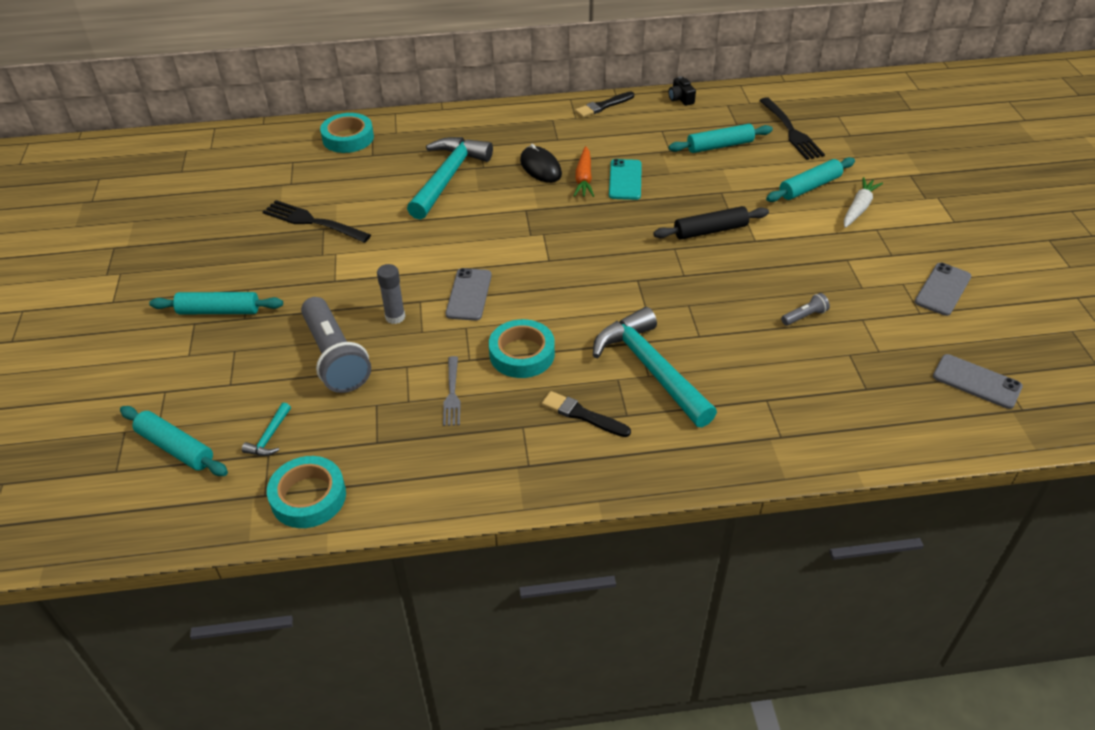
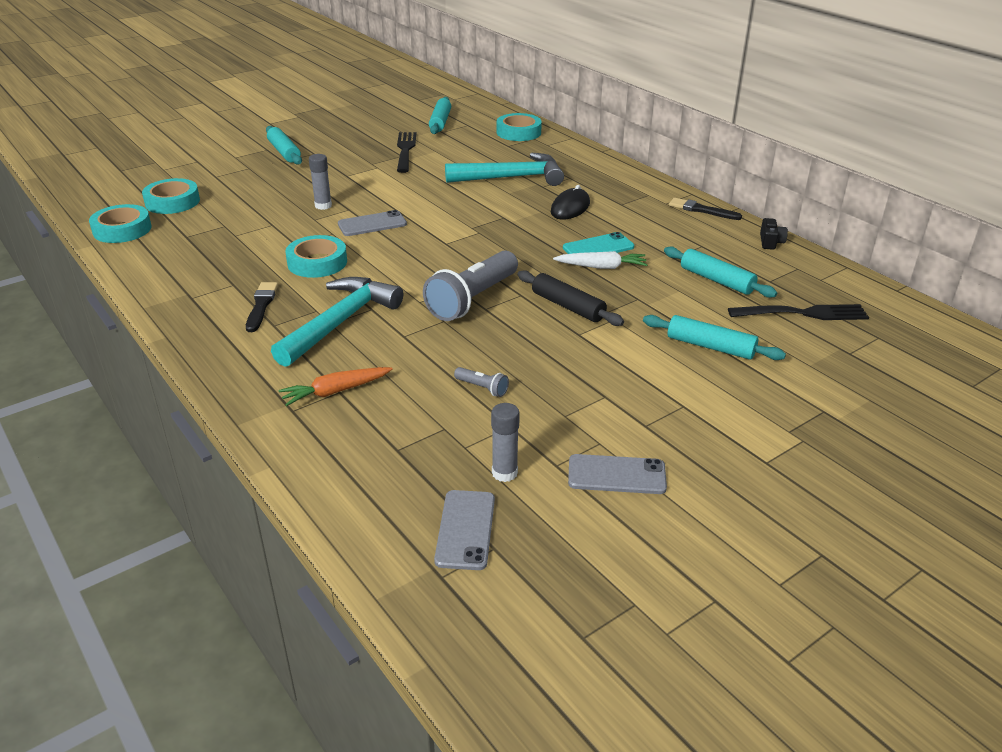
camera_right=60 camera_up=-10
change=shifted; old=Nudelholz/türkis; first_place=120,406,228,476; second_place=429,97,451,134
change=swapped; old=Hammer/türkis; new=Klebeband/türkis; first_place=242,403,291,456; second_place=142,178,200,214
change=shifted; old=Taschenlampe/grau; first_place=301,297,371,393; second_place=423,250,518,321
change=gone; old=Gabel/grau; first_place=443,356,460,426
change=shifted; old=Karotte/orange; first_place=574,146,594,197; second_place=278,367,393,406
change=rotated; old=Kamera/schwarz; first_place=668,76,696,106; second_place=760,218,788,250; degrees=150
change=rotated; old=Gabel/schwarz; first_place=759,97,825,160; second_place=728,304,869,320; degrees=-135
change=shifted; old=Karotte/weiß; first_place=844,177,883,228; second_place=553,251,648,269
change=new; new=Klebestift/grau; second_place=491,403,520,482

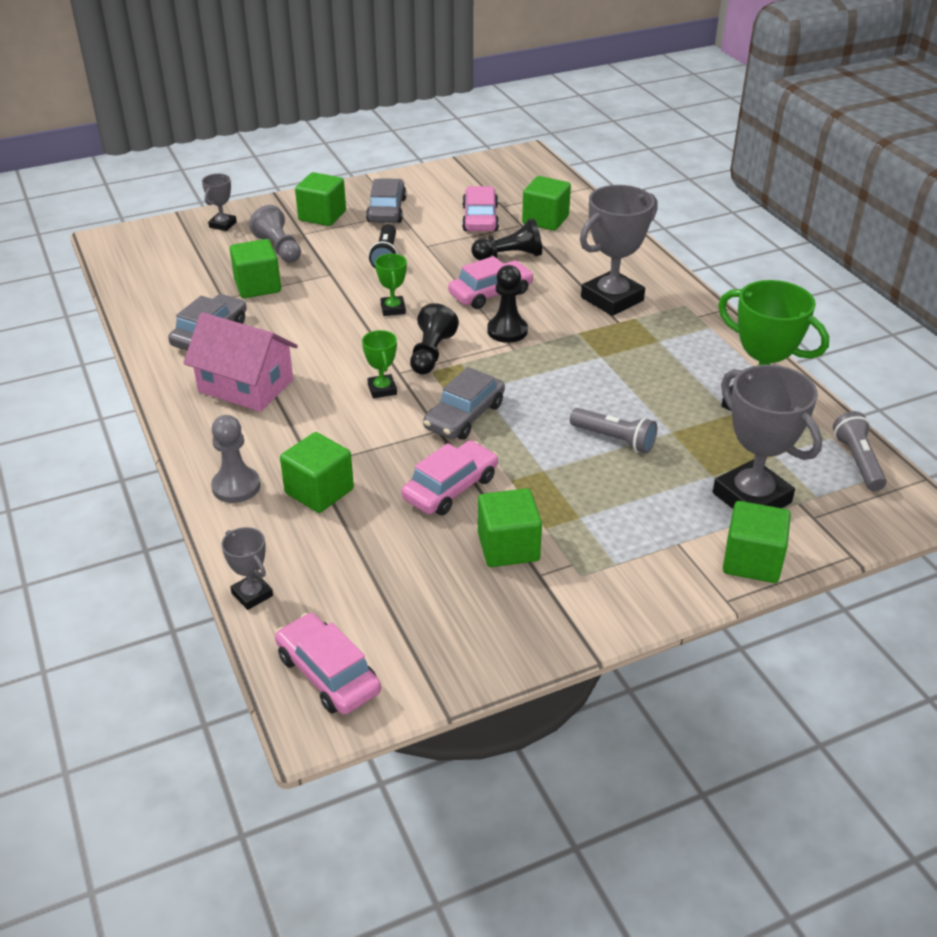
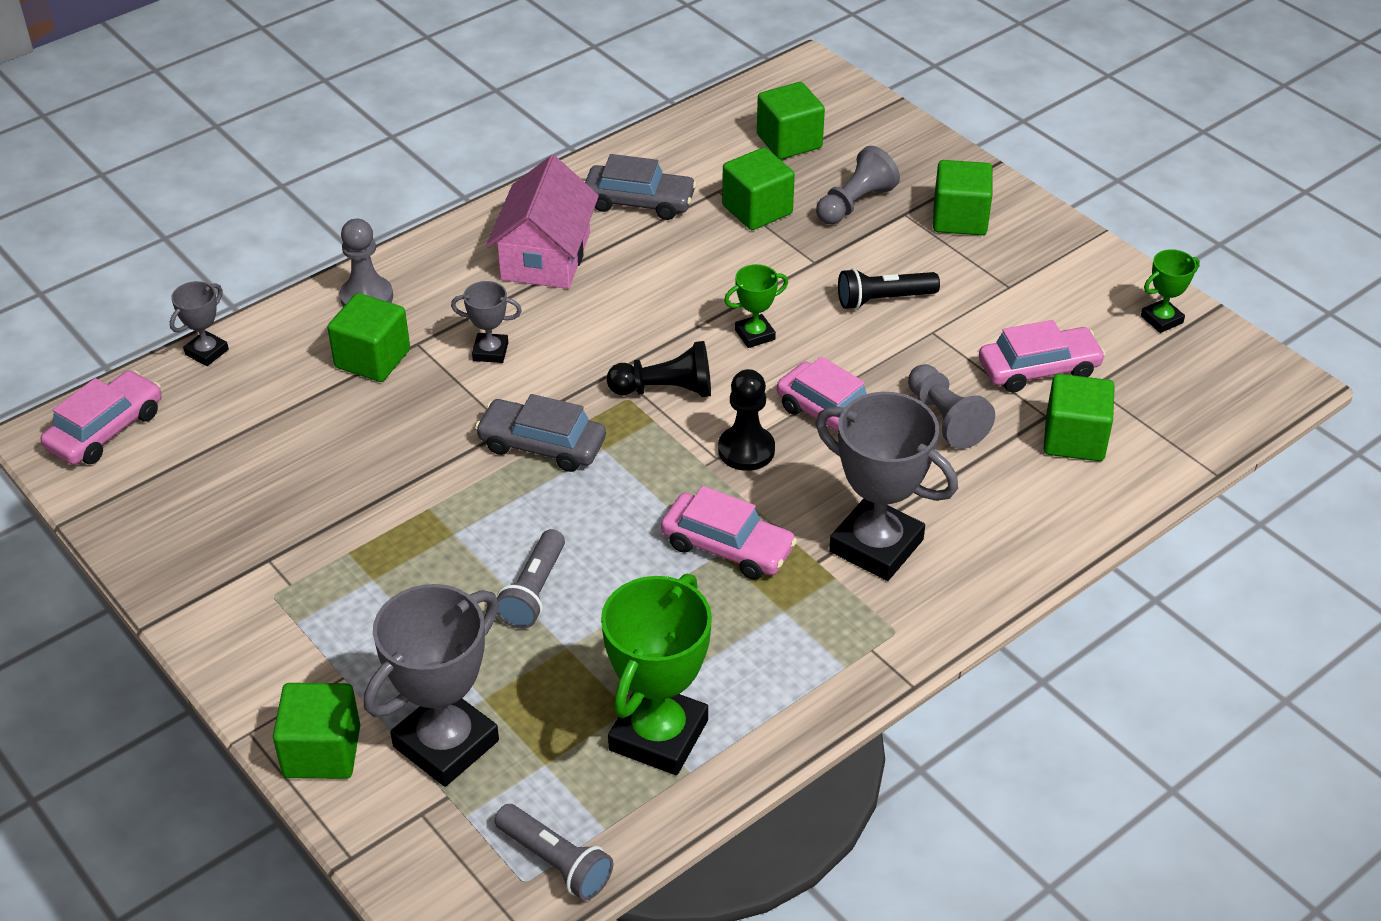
camera_right=75 camera_up=5
change=shifted; old=Pokal/grau; first_place=202,174,237,231; second_place=451,281,522,363
change=shifted; old=Pokal/grün; first_place=362,330,397,398; second_place=1141,249,1200,333
change=gone; old=Auto/grau; first_place=366,178,407,223
change=shifted; old=Auto/rosa; first_place=401,441,498,515; second_place=661,486,797,580
change=repainted; old=Bauer/schwarz; new=Bauer/grau; first_place=471,218,542,260; second_place=908,364,995,449
change=shifted; old=Kubus/grün; first_place=478,488,542,567; second_place=757,82,825,159
change=rotated; old=Taschenlampe/grau; first_place=833,411,887,491; second_place=494,804,613,900; degrees=60

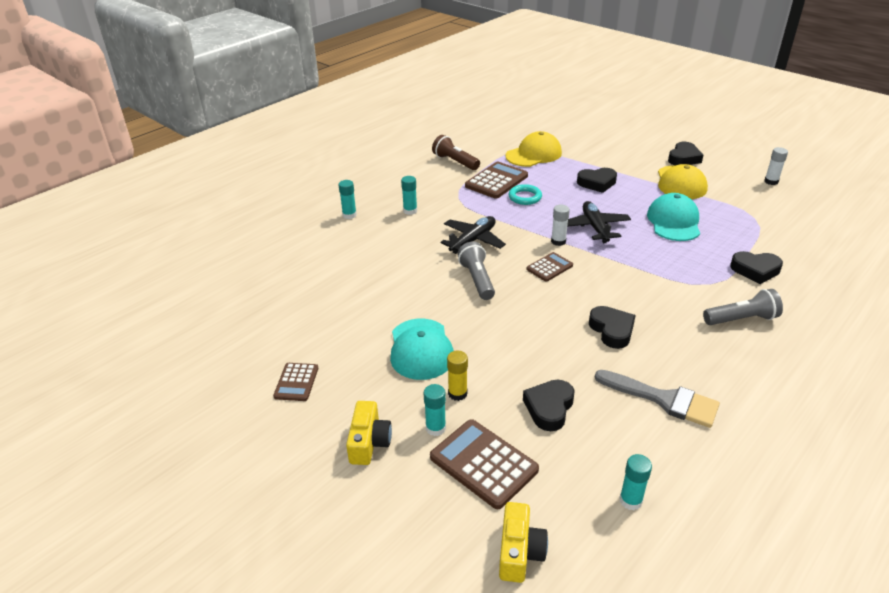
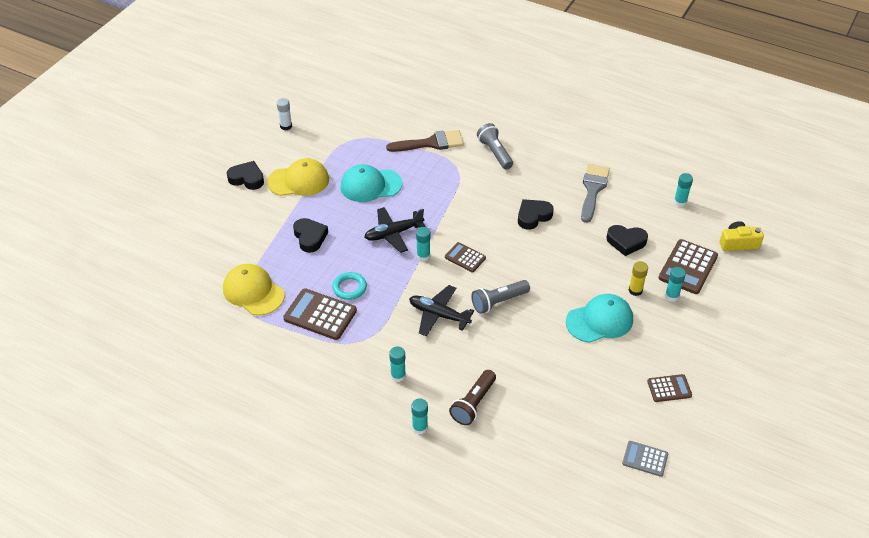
camera_right=-105 camera_up=10
change=gone; old=Kamera/gelb; first_place=346,401,392,465
change=shifted; old=Taschenlampe/braun; first_place=432,135,480,170; second_place=449,370,496,425
change=repainted; old=Klebestift/weiß; new=Klebestift/türkis; first_place=551,205,570,246; second_place=416,227,430,261
change=swapped; old=Herz/schwarz; new=Pinsel/braun; first_place=730,251,783,284; second_place=386,130,464,152
change=new; new=Taschenrechner/grau; second_place=622,441,668,477

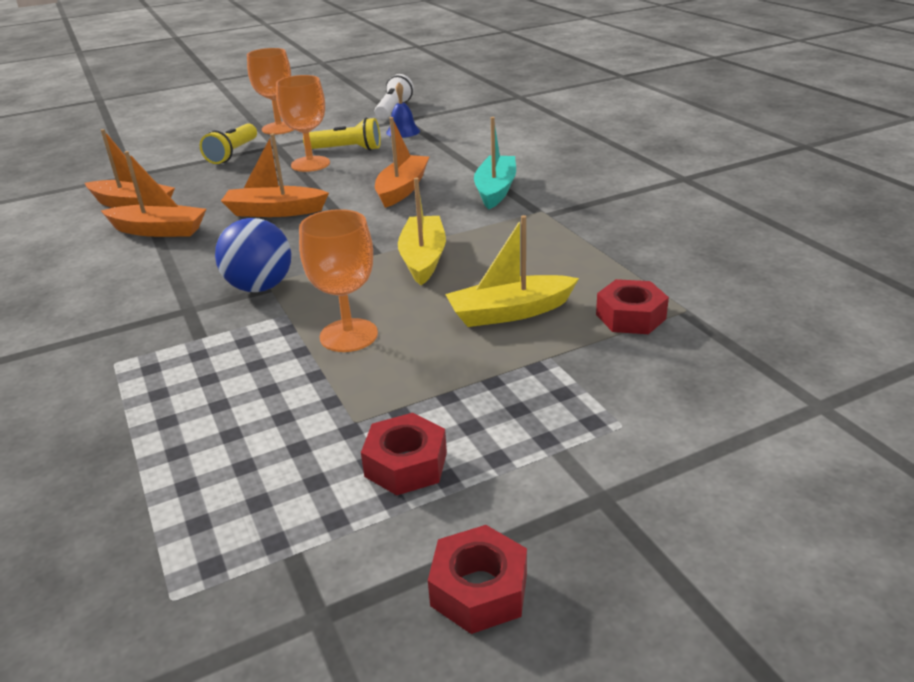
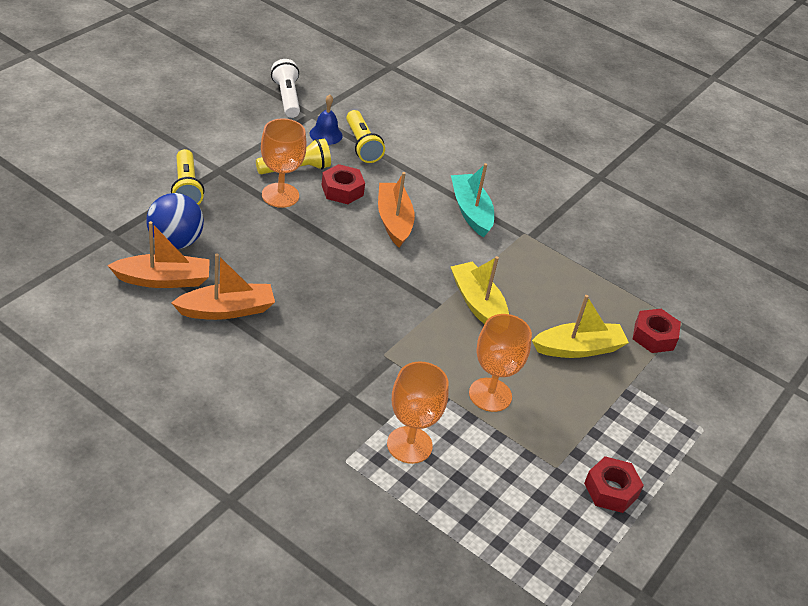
camera_right=-35 camera_up=10
change=shifted; old=Ball/blau; first_place=215,218,291,292; second_place=146,193,204,249
change=gone; old=Boot/orange; first_place=221,133,329,217
change=shifted; old=Kelch/orange; first_place=247,48,294,135; second_place=387,362,449,464
change=shifted; old=Sechskantmutter/rot; first_place=428,525,527,634; second_place=321,164,365,204
change=rotated; old=Boot/gelb; first_place=445,215,579,327; second_place=532,295,629,358; degrees=-150
change=new; new=Taschenlampe/gelb; second_place=346,110,385,163

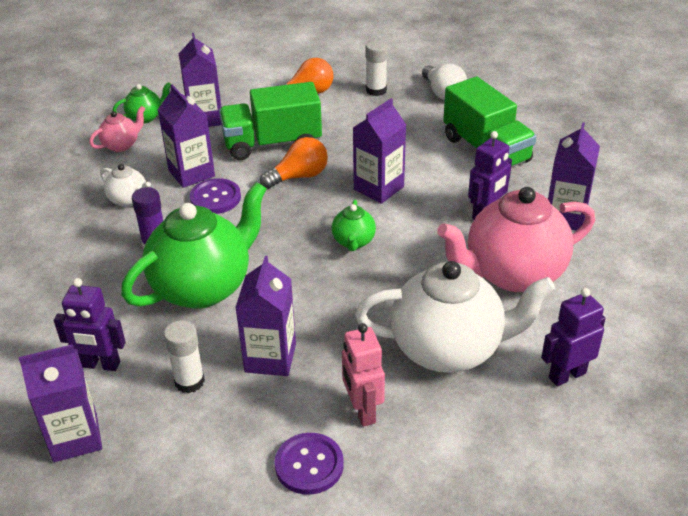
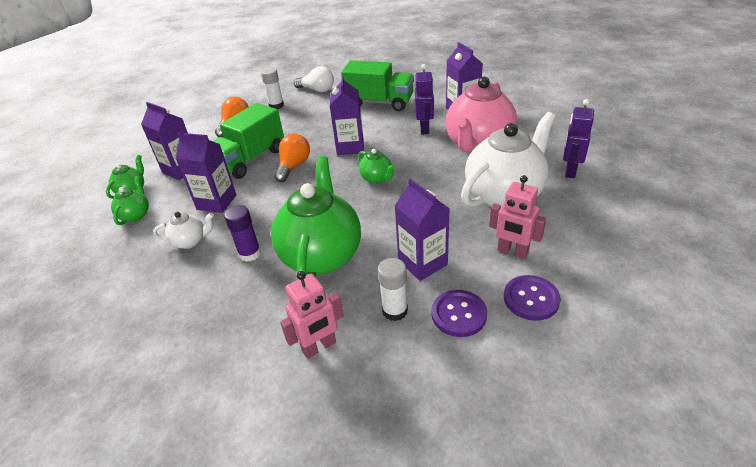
camera_right=-40 camera_up=0
change=gone; old=Getränkekarton/lila; first_place=19,344,102,462
change=repainted; old=Roboter/lila; new=Roboter/rosa; first_place=54,278,126,371; second_place=280,271,344,359
change=repainted; old=Teekanne/rosa; new=Teekanne/grün; first_place=89,106,145,152; second_place=111,176,149,225
change=shifted; old=Knopf/lila; first_place=190,178,241,214; second_place=431,290,487,337

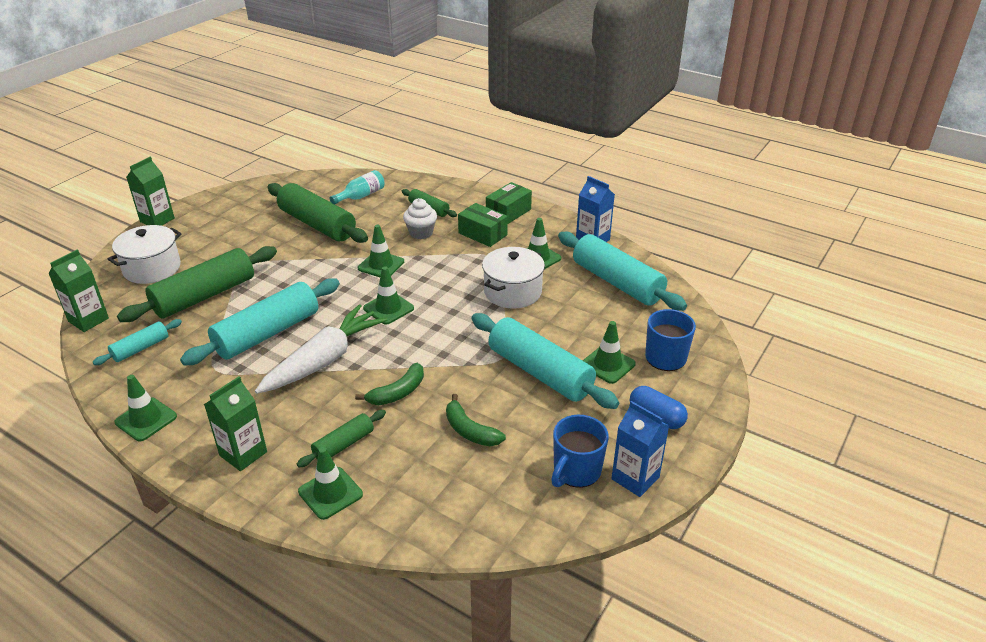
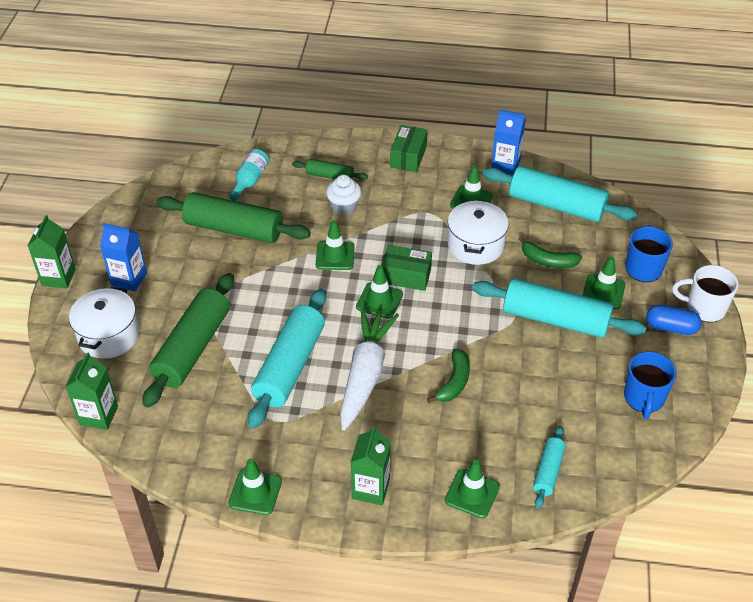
camera_right=-25 camera_up=10
change=shifted; old=Nudelholz/türkis; first_place=93,319,182,365; second_place=533,426,566,509
change=gone; old=Nudelholz/grün; first_place=297,410,386,467
change=shifted; old=Banane/grün; first_place=446,394,506,446; second_place=519,236,582,268
change=shifted; old=Schachtel/grün; first_place=458,203,508,247; second_place=382,245,432,291
change=shifted; old=Getränkekarton/blau; first_place=611,401,669,497; second_place=100,223,147,291
change=new; new=Tasse/weiß; second_place=672,265,738,323

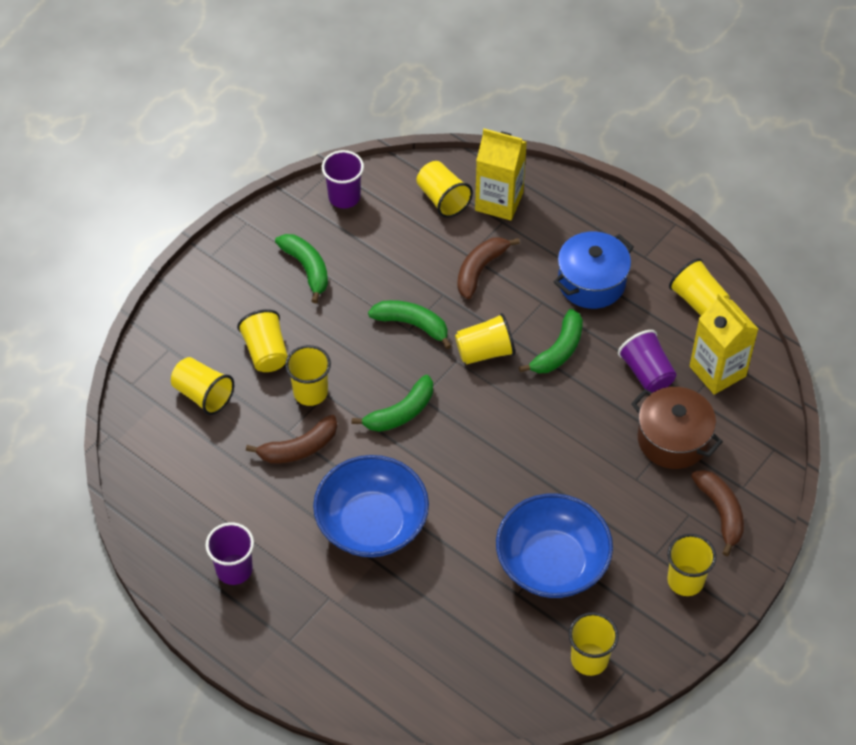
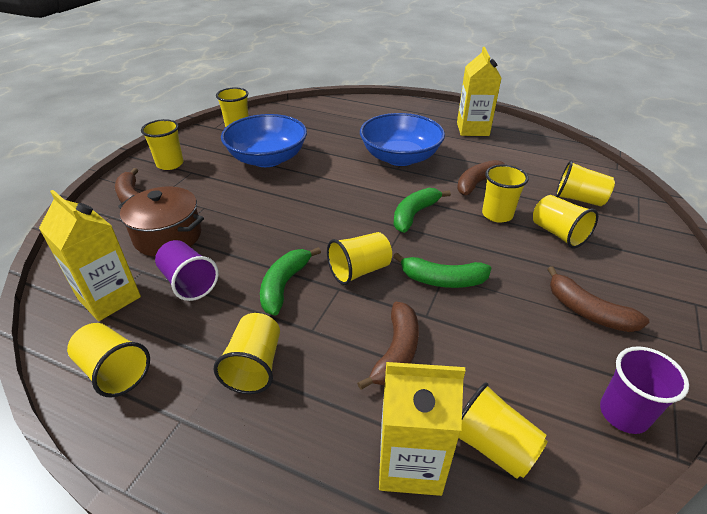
camera_right=165 camera_up=-15
change=swapped; old=Becher/lila; new=Getränkekarton/gelb; first_place=205,522,254,585; second_place=457,47,501,136
change=repainted; old=Banane/grün; new=Banane/braun; first_place=275,234,328,303; second_place=547,266,649,332
change=swapped; old=Kochtopf/blau; new=Becher/gelb; first_place=554,231,634,309; second_place=214,313,280,394

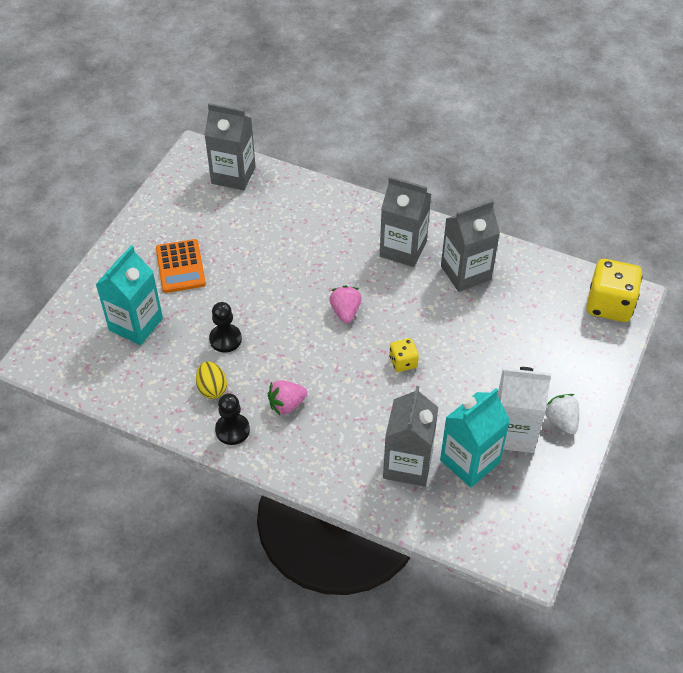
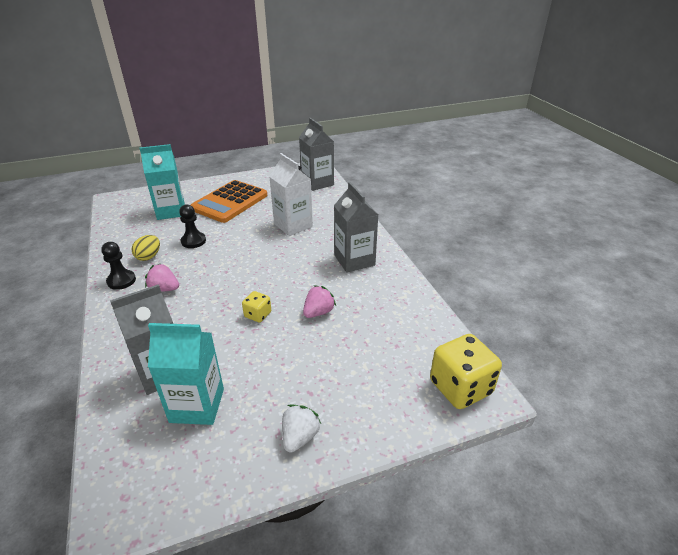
camera_right=45 camera_up=-15
change=scaled; old=Taschenrechner/orange; first_place=156,239,206,293; second_place=191,180,267,223; factor=1.54
change=shifted; old=Erdbeere/rosa; first_place=329,285,362,323; second_place=303,285,336,318
change=gone; old=Getränkekarton/grau; first_place=441,200,500,292
change=shifted; old=Getränkekarton/weiß; first_place=497,367,551,453; second_place=269,153,313,236

